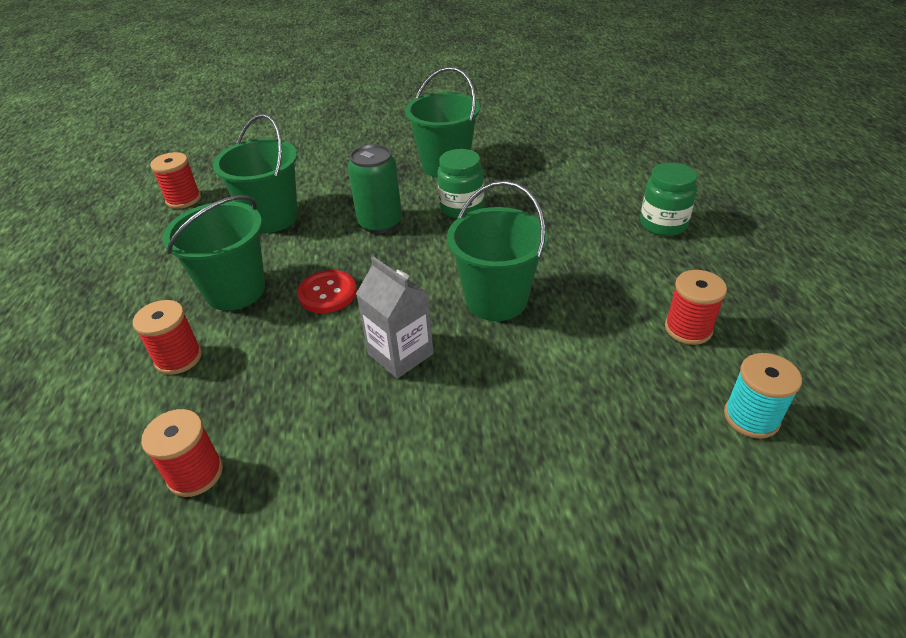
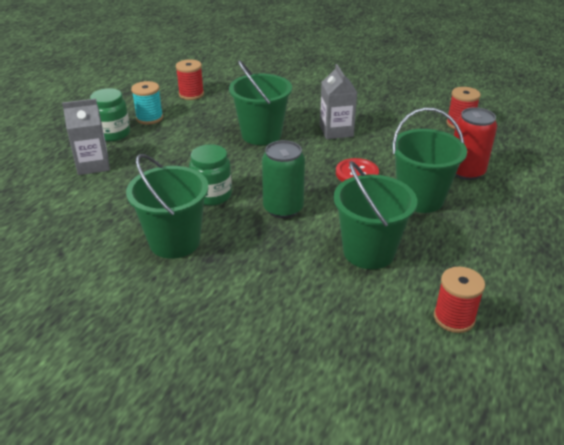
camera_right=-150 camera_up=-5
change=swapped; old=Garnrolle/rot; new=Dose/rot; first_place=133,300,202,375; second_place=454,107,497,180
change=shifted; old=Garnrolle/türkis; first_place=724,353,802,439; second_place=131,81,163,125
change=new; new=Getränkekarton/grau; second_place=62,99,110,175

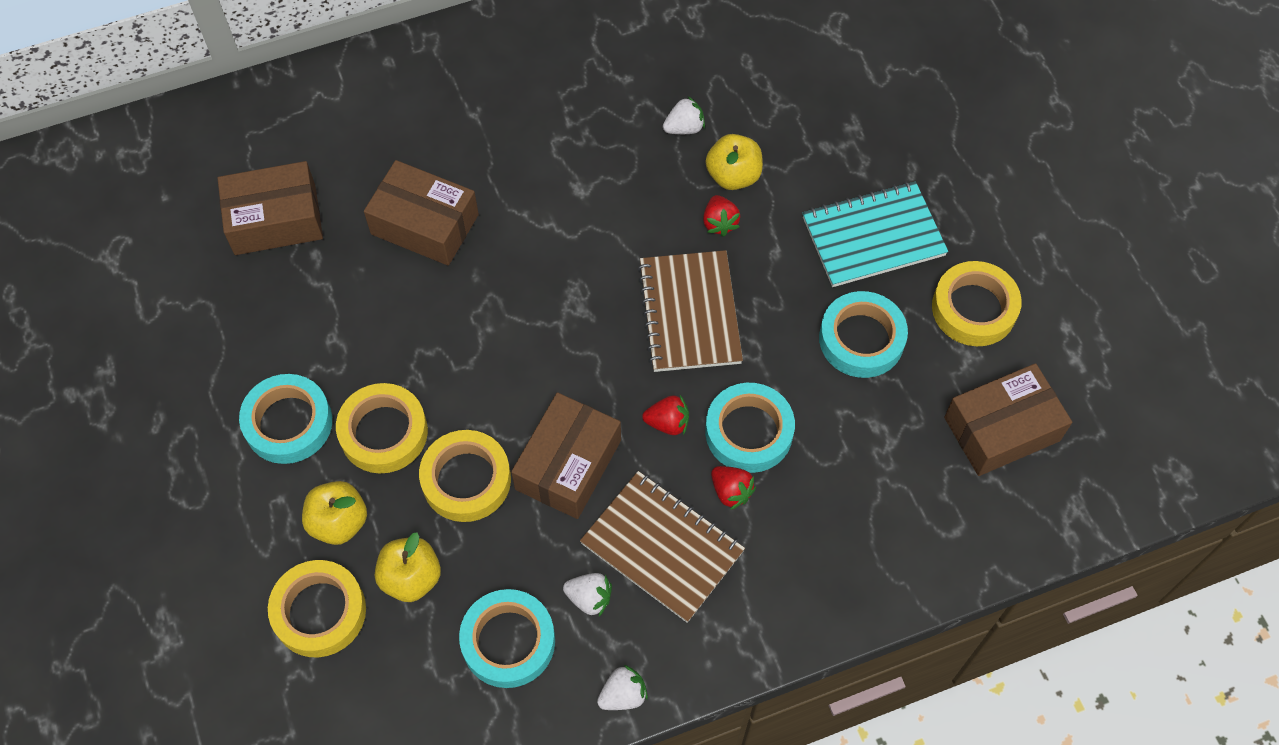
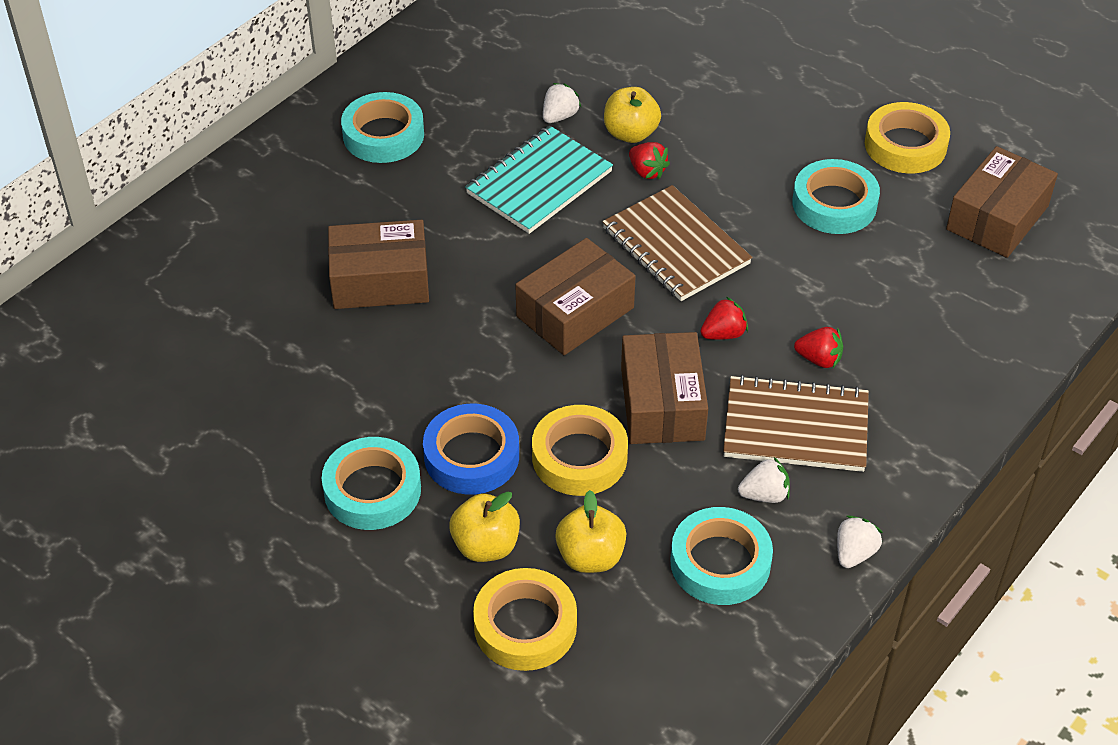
camera_right=-30 camera_up=-15
change=shifted; old=Schachtel/braun; first_place=217,161,323,255; second_place=515,238,636,355
change=repainted; old=Klebeband/gelb; new=Klebeband/blau; first_place=336,383,428,473; second_place=423,404,519,494
change=shifted; old=Klebeband/türkis; first_place=705,383,795,473; second_place=341,92,424,163
change=shifted; old=Notizbuch/türkis; first_place=803,182,948,287; second_place=465,125,613,234

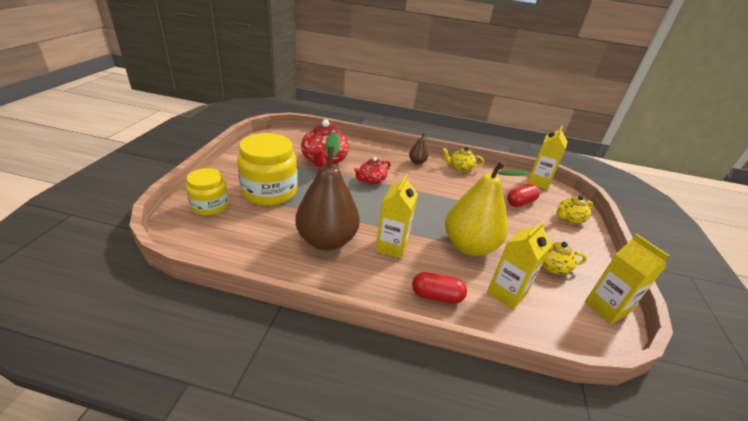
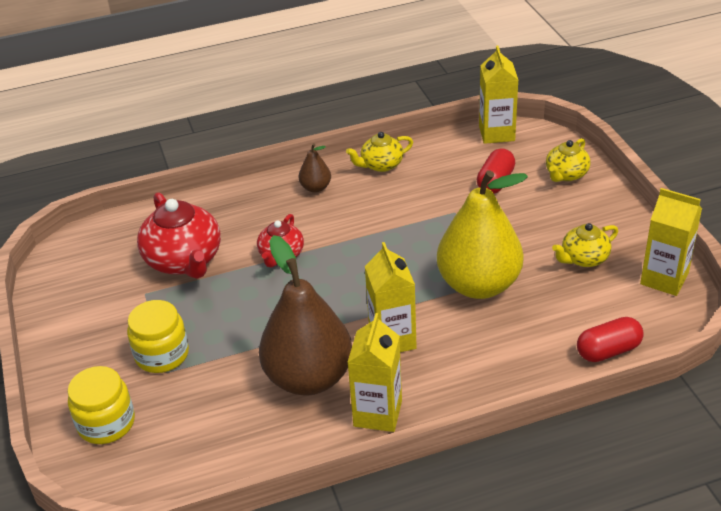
camera_right=-25 camera_up=5
change=scaled; old=Einmachglas/gelb; first_place=237,133,297,206; second_place=127,300,189,373; factor=0.61
change=shifted; old=Kapsel/rot; first_place=412,272,467,304; second_place=577,317,644,362
change=shifted; old=Getränkekarton/gelb; first_place=487,221,552,310; second_place=347,313,402,432

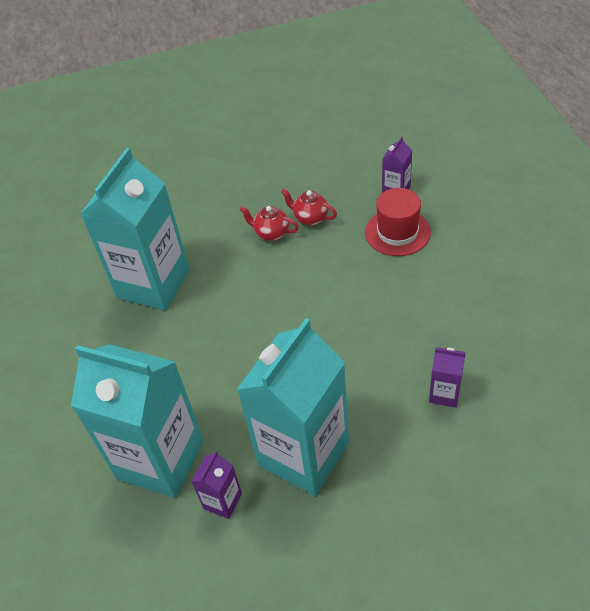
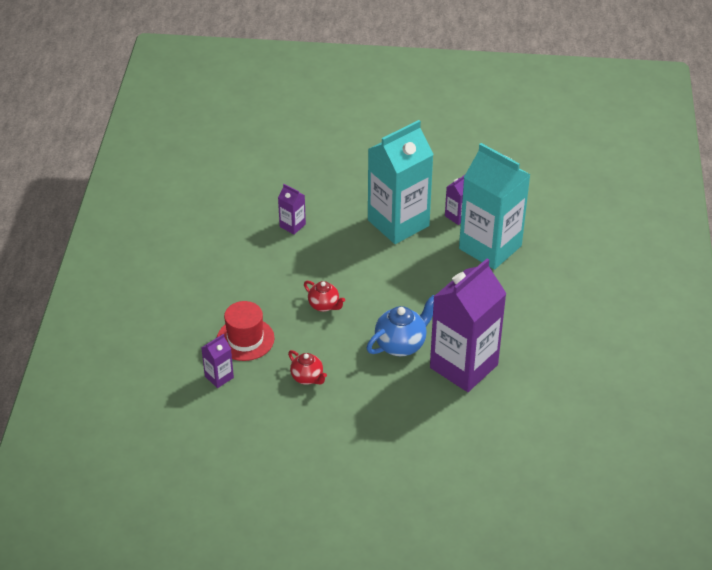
camera_right=-165 camera_up=-5
change=repainted; old=Getränkekarton/türkis; new=Getränkekarton/lila; first_place=80,148,190,310; second_place=430,259,507,392
change=shifted; old=Teekanne/rot; first_place=240,206,299,241; second_place=304,281,345,312
change=new; new=Teekanne/blau; second_place=367,295,434,356

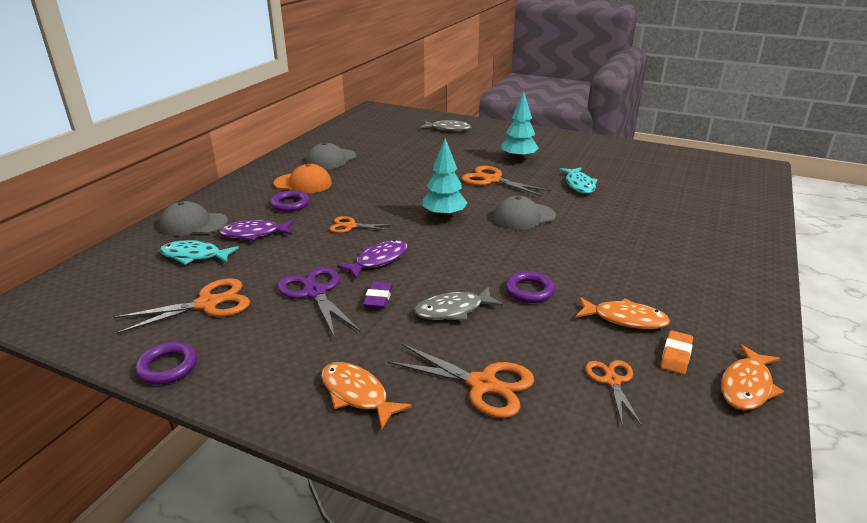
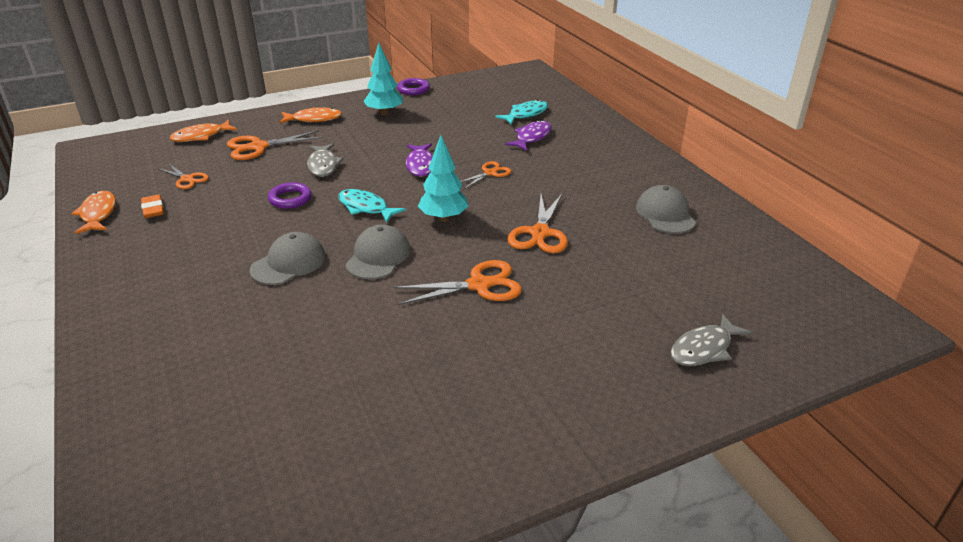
camera_right=130 camera_up=5
change=shifted; old=Schere/orange; first_place=114,278,250,334; second_place=507,194,568,253
change=shifted; old=Kappe/grau; first_place=160,201,228,236; second_place=249,232,326,285
change=gone; old=Ring/lila; first_place=270,190,310,212
change=gone; old=Kappe/orange; first_place=274,164,332,193
change=gone; old=Schere/lila; first_place=277,267,360,338
change=gone; old=Radiergummi/lila; first_place=363,281,393,309
change=rotated; old=Fisch/grau; first_place=414,287,503,321; second_place=307,144,344,177; degrees=150
change=shifted; old=Baum/türkis; first_place=501,92,539,161; second_place=364,43,403,115
change=shifted; old=Fisch/türkis; first_place=559,167,598,194; second_place=338,189,406,223
change=shifted; old=Fisch/orange; first_place=576,297,670,329; second_place=170,120,237,142

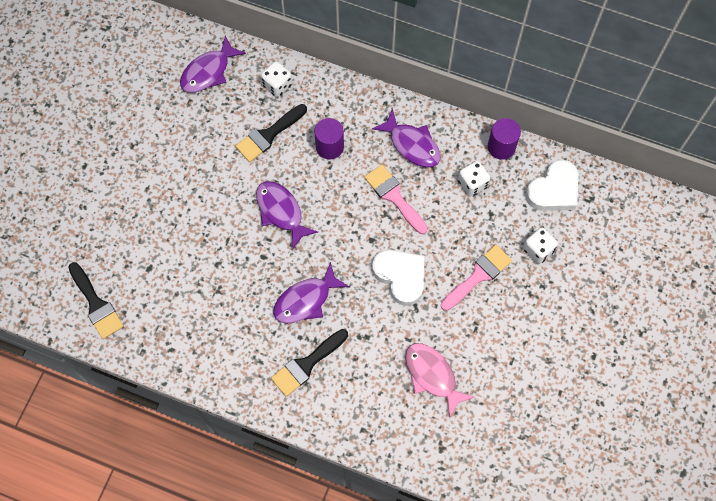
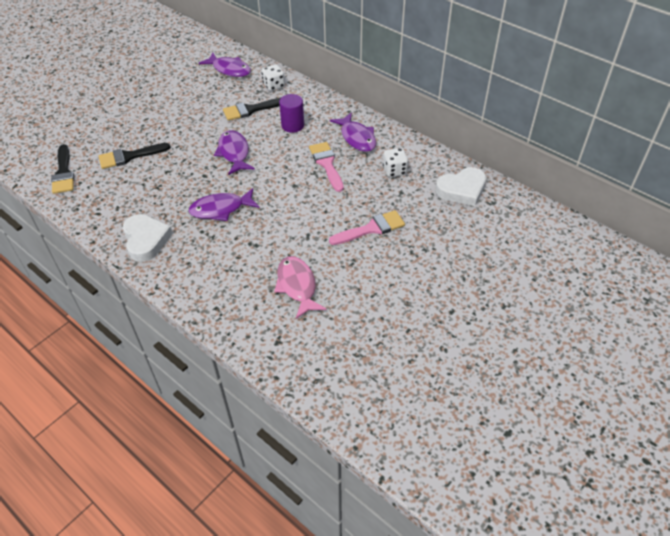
camera_right=20 camera_up=-20
change=rotated; old=Fisch/lila; first_place=180,36,246,93; second_place=199,53,251,77; degrees=-120
change=shifted; old=Pinsel/schwarz; first_place=271,329,348,397; second_place=99,143,171,169
change=shifted; old=Herz/weiß; first_place=372,250,424,306; second_place=123,214,173,262
change=gone; old=Vollzylinder/lila; first_place=488,118,521,160
change=gone; old=Spielwürfel/weiß; first_place=523,227,558,264

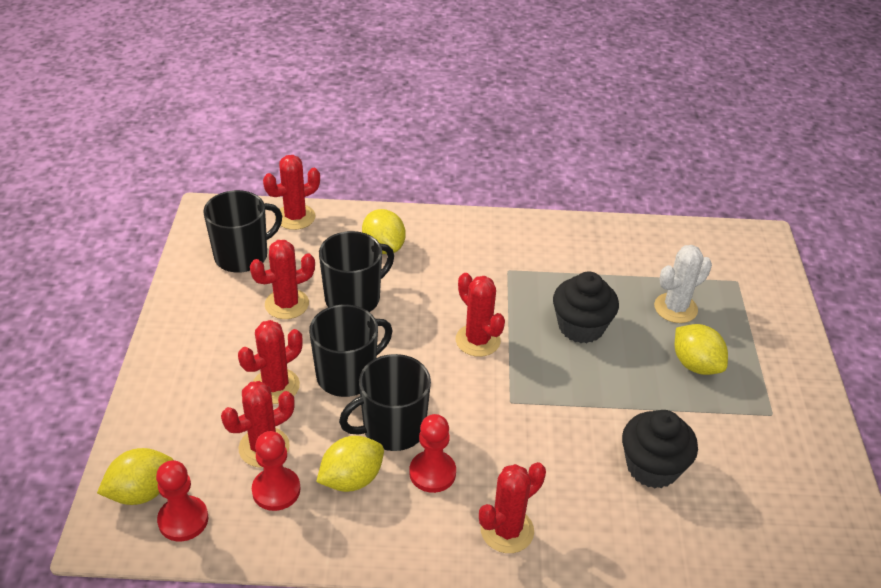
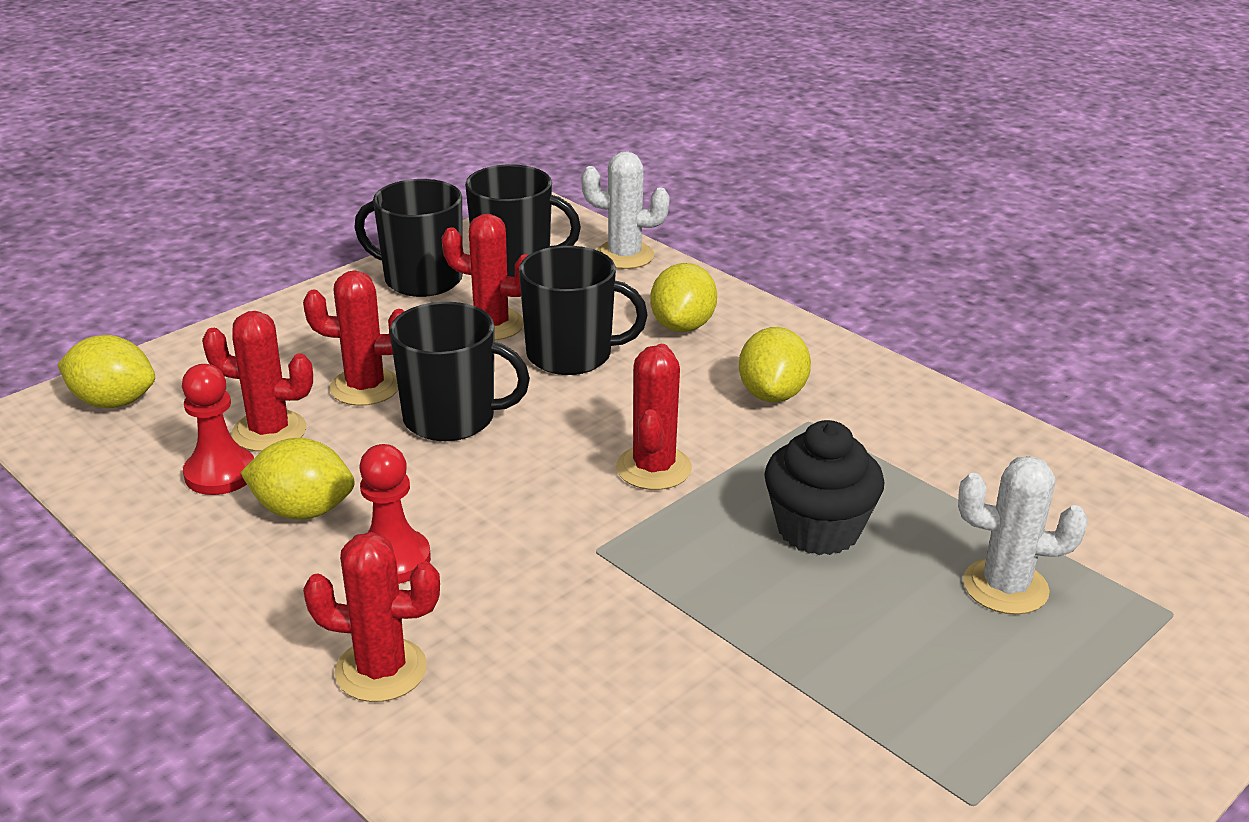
camera_right=45 camera_up=-10
change=gone; old=Bauer/rot; first_place=156,461,208,541
change=repainted; old=Kaktus/rot; new=Kaktus/weiß; first_place=263,155,320,230; second_place=581,151,670,269
change=shifted; old=Tasse/schwarz; first_place=339,354,431,451; second_place=354,179,463,297
change=gone; old=Muffin/schwarz; first_place=622,410,698,488
change=shifted; old=Zitrone/gelb; first_place=675,324,728,375; second_place=739,327,811,402

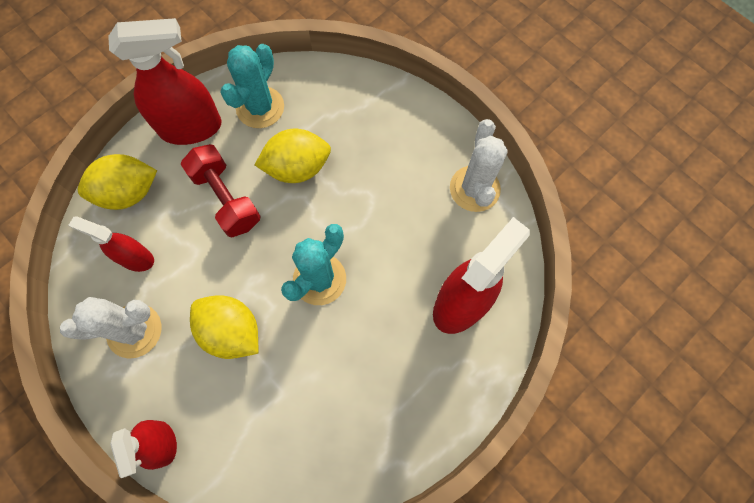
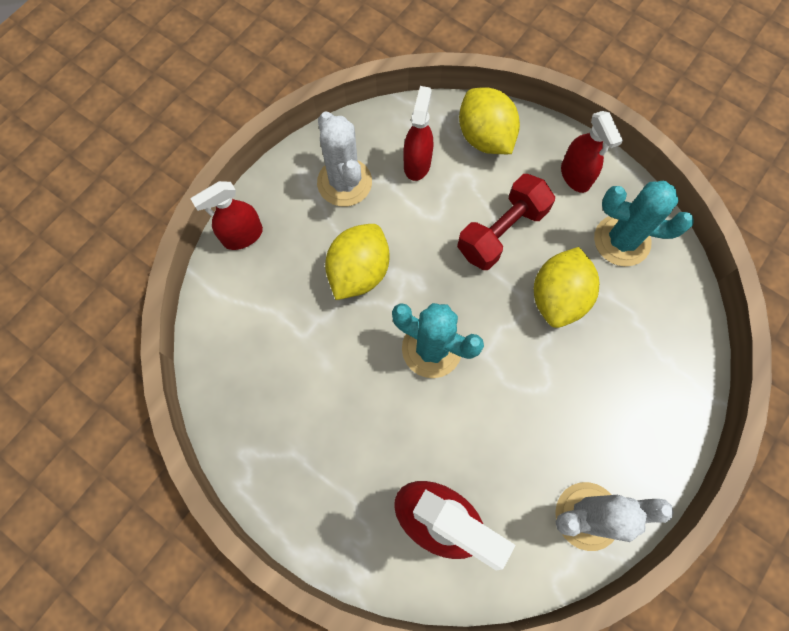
camera_right=80 camera_up=0
change=scaled; old=Sprühflasche/rot; first_place=108,18,222,145; second_place=561,111,623,193; factor=0.58
change=rotated; old=Zitrone/gelb; first_place=255,129,331,183; second_place=534,247,599,328; degrees=45

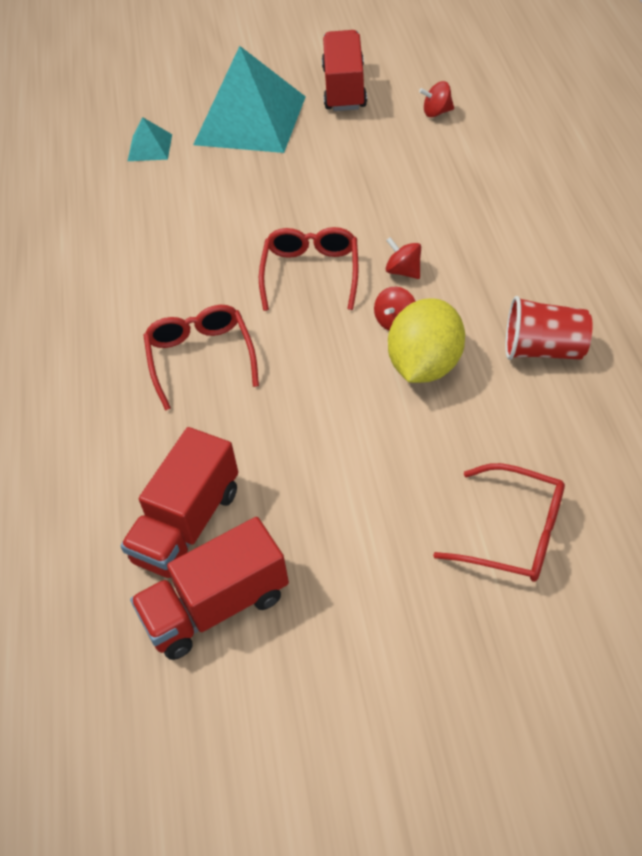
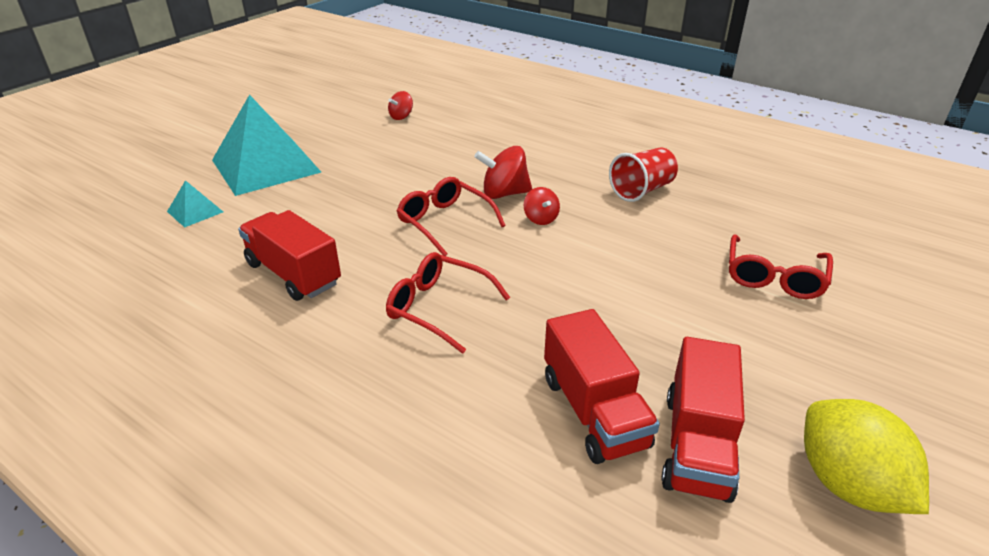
camera_right=-50 camera_up=-15
change=shifted; old=Lastwagen/rot; first_place=322,30,367,111; second_place=238,210,341,301
change=scaled; old=Kreisel/rot; first_place=386,237,421,279; second_place=474,146,532,199; factor=1.66
change=shifted; old=Zitrone/gelb; first_place=388,298,465,383; second_place=804,399,929,514
change=rotated; old=Brille/rot; first_place=433,463,565,582; second_place=729,234,833,299; degrees=135

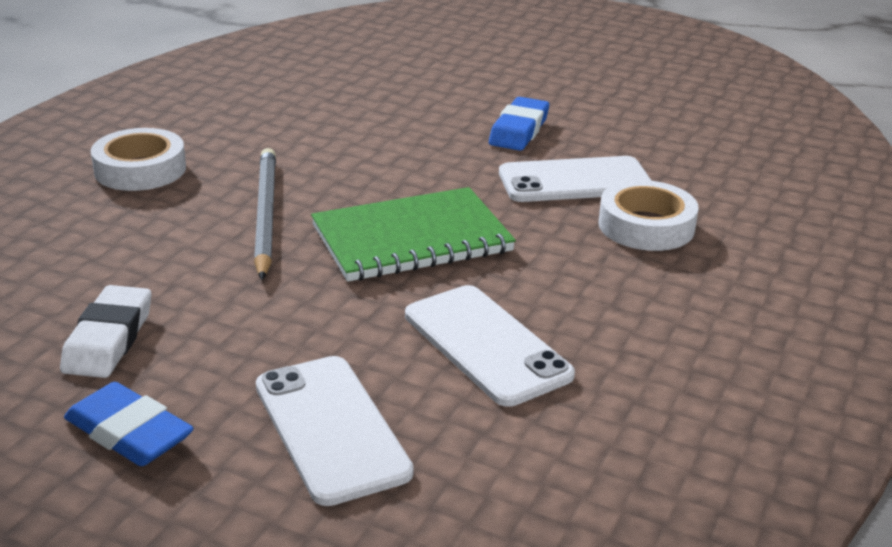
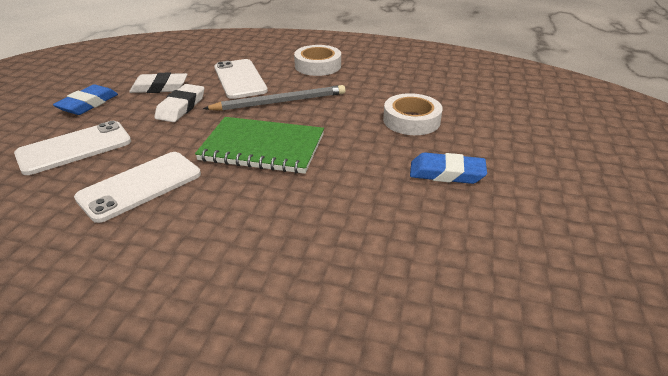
camera_right=80 camera_up=5
change=rotated; old=Notizbuch/grün; first_place=311,187,516,282; second_place=195,117,324,174; degrees=-45
change=shifted; old=Handy/weiß; first_place=499,156,652,202; second_place=214,59,268,99
change=shifted; old=Klebeband/weiß; first_place=598,180,699,251; second_place=383,93,443,135
change=new; new=Radiergummi/weiß; second_place=155,84,204,122

